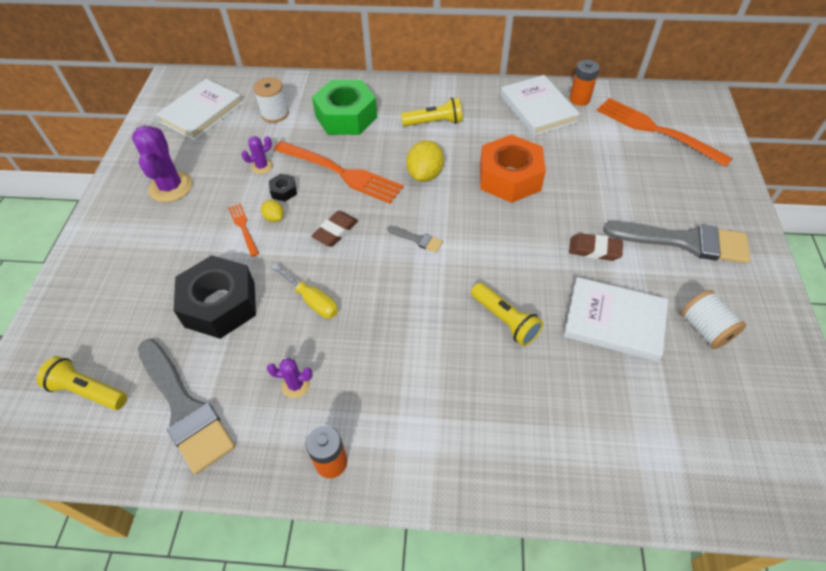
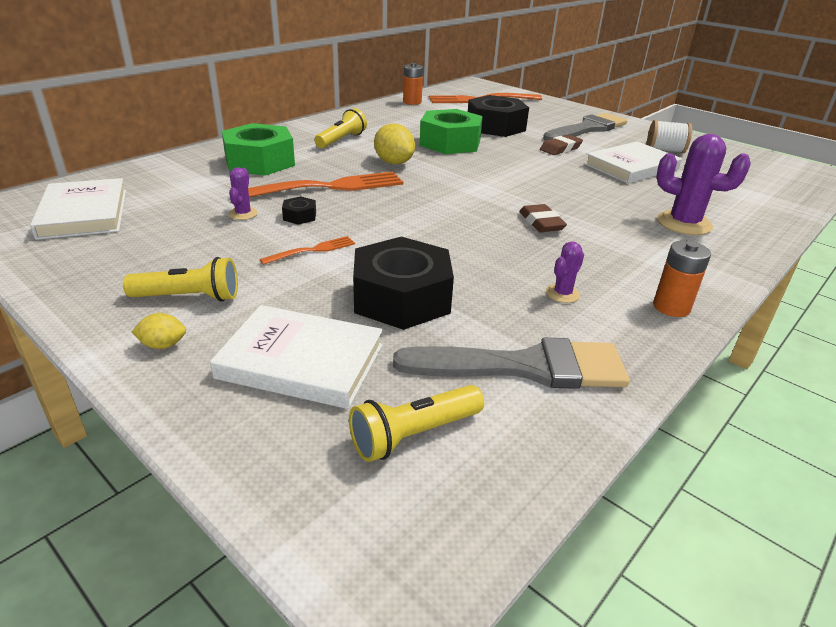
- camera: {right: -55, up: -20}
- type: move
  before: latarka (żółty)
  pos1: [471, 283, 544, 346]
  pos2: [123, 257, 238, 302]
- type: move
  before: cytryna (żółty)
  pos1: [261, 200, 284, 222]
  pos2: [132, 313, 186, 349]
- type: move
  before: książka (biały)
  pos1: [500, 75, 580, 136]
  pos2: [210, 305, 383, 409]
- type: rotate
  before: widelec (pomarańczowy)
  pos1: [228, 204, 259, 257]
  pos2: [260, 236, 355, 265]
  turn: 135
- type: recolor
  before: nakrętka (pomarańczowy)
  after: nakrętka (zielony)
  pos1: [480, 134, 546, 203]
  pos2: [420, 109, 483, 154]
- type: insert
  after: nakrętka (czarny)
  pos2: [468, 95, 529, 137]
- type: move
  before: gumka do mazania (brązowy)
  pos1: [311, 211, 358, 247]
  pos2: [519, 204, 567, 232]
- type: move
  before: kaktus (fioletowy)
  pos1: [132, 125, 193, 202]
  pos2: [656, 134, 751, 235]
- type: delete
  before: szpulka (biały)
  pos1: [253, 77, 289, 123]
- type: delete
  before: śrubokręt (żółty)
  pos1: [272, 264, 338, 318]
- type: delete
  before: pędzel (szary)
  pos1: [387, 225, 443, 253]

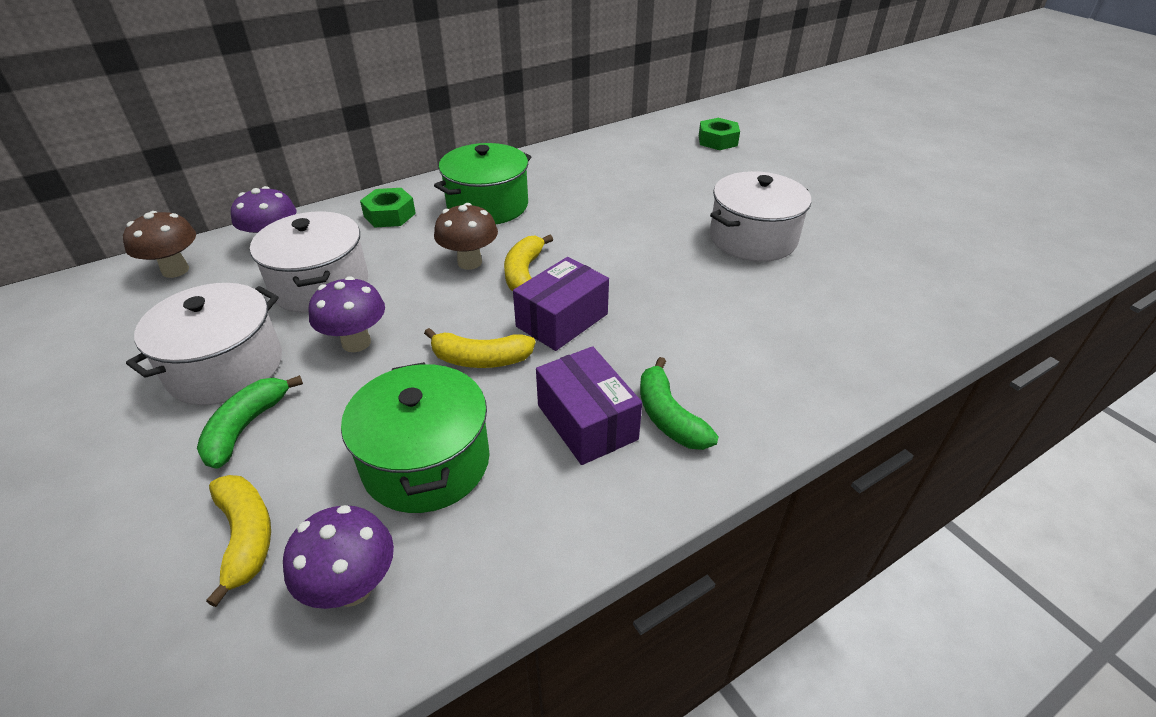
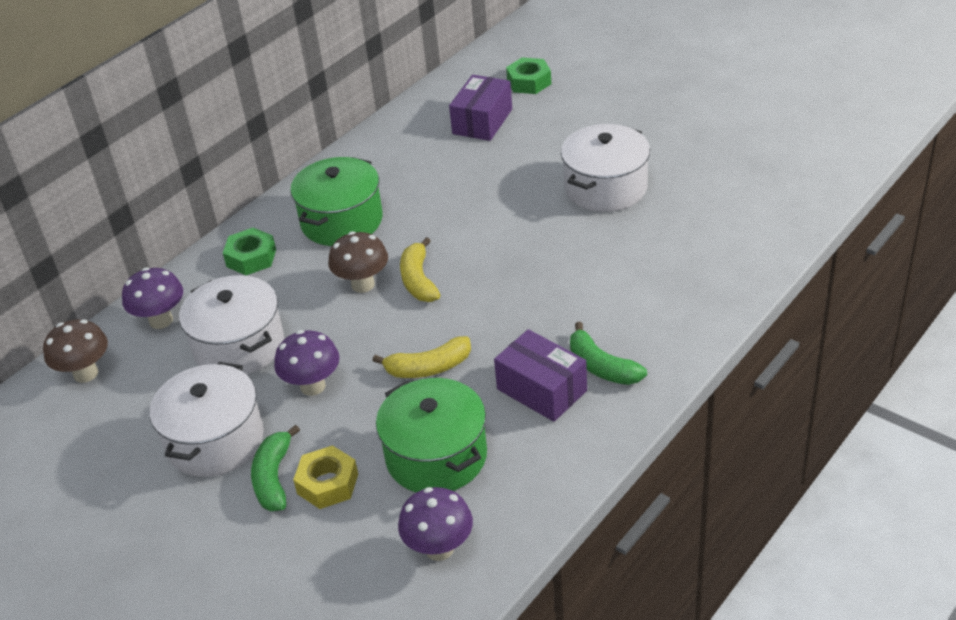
- camera: {right: -15, up: 0}
- type: insert
  after: nakrętka (żółty)
  pos2: [293, 445, 358, 509]
- type: move
  before: pudełko (fioletowy)
  pos1: [513, 257, 609, 351]
  pos2: [449, 75, 512, 141]
- type: delete
  before: banan (żółty)
  pos1: [206, 475, 271, 607]

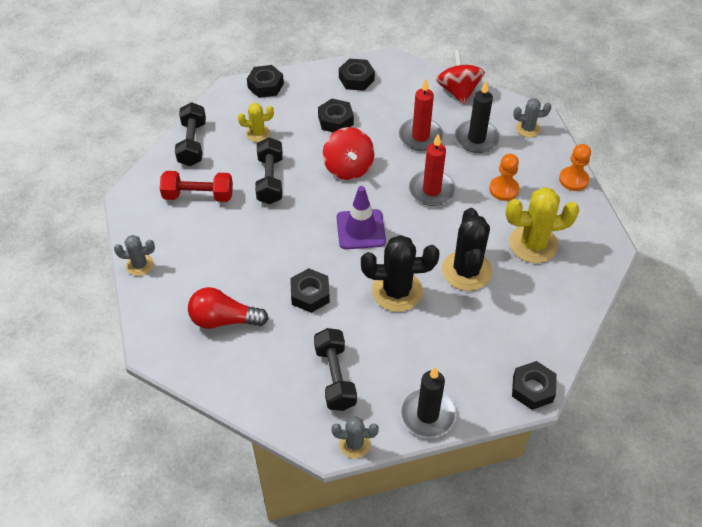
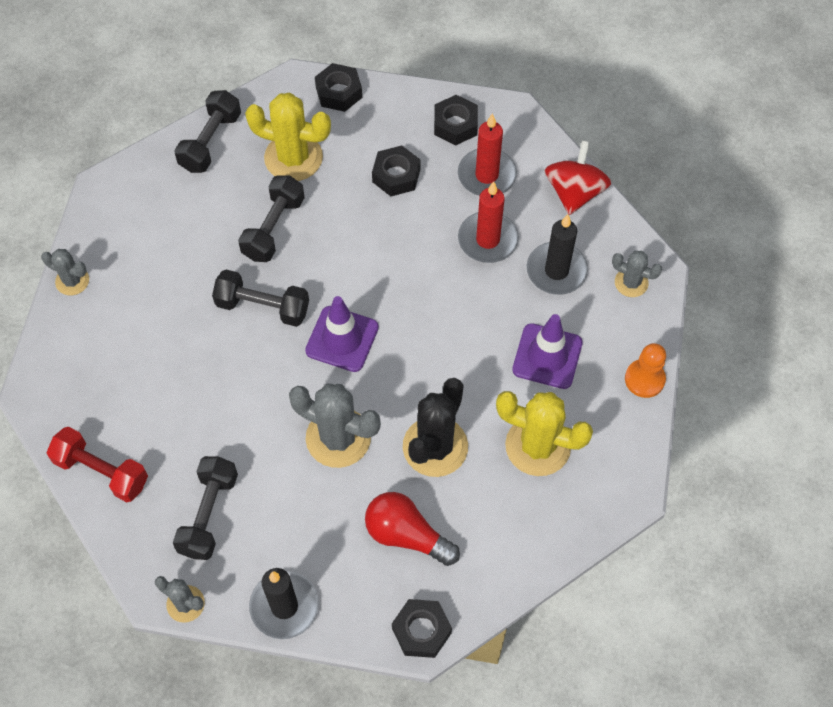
- camera: {right: 25, up: 10}
- type: move
  before: hantel (czerwony)
  pos1: [160, 171, 233, 202]
  pos2: [46, 427, 148, 502]
- type: insert
  after: hantel (czarny)
  pos2: [212, 270, 309, 327]
- type: resize
  before: kaktus (żółty)
  pos1: [238, 103, 274, 142]
  pos2: [245, 93, 331, 181]
  scale: 1.82
- type: recolor
  before: kaktus (czarny)
  after: kaktus (szary)
  pos1: [361, 235, 439, 312]
  pos2: [289, 383, 381, 468]
- type: move
  before: żarówka (czerwony)
  pos1: [188, 287, 269, 329]
  pos2: [365, 492, 460, 566]
- type: move
  before: świeca (czerwony)
  pos1: [409, 134, 456, 206]
  pos2: [458, 114, 517, 196]
- type: replace
  before: pionek (pomarańczowy)
  after: pachołek (fioletowy)
  pos1: [489, 154, 519, 201]
  pos2: [512, 314, 583, 389]
- type: delete
  before: nakrętka (czarny)
  pos1: [290, 268, 330, 313]
- type: delete
  before: bączek (czerwony)
  pos1: [323, 127, 374, 180]

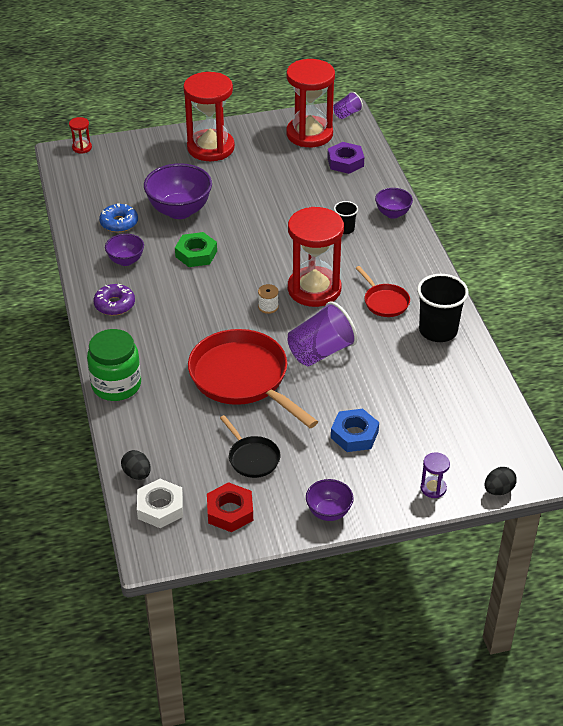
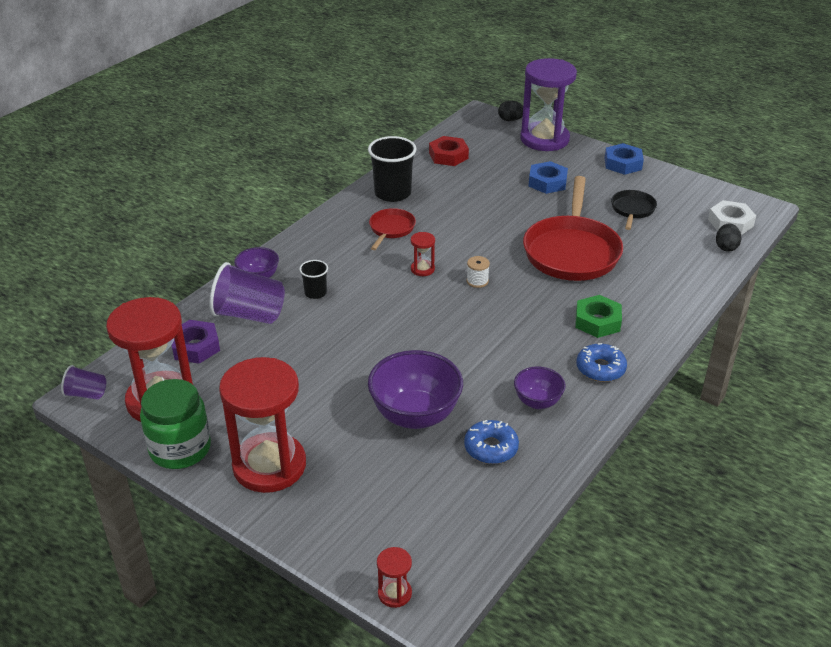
- camera: {right: -130, up: -5}
- type: move
  before: słoik (zielony)
  pos1: [87, 329, 141, 401]
  pos2: [140, 379, 211, 469]
- type: move
  before: szklanka (fioletowy)
  pos1: [287, 301, 357, 366]
  pos2: [209, 262, 285, 324]
- type: resize
  before: klepsydra (czerwony)
  pos1: [288, 207, 344, 307]
  pos2: [411, 232, 435, 276]
  scale: 0.41
- type: move
  before: nakrętka (czerwony)
  pos1: [207, 482, 253, 532]
  pos2: [429, 136, 469, 166]
- type: resize
  before: klepsydra (fioletowy)
  pos1: [421, 452, 450, 498]
  pos2: [520, 58, 577, 151]
  scale: 2.43
- type: move
  before: nakrętka (zielony)
  pos1: [175, 232, 217, 267]
  pos2: [575, 295, 622, 338]
- type: recolor
  before: donut (fioletowy)
  after: donut (niebieski)
  pos1: [93, 284, 135, 316]
  pos2: [576, 343, 627, 382]
- type: replace
  before: miska (fioletowy)
  after: nakrętka (niebieski)
  pos1: [306, 479, 354, 521]
  pos2: [605, 143, 644, 175]

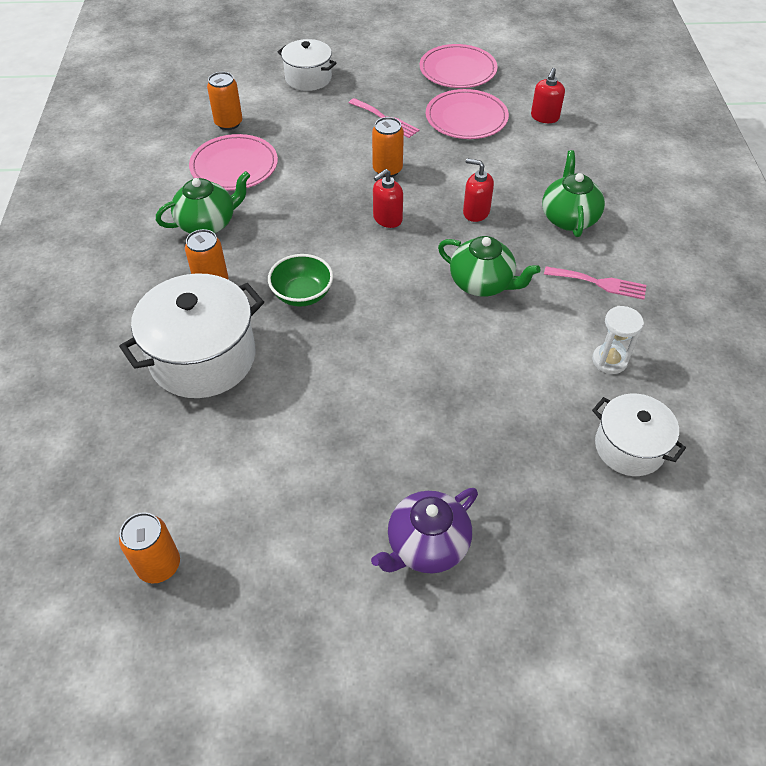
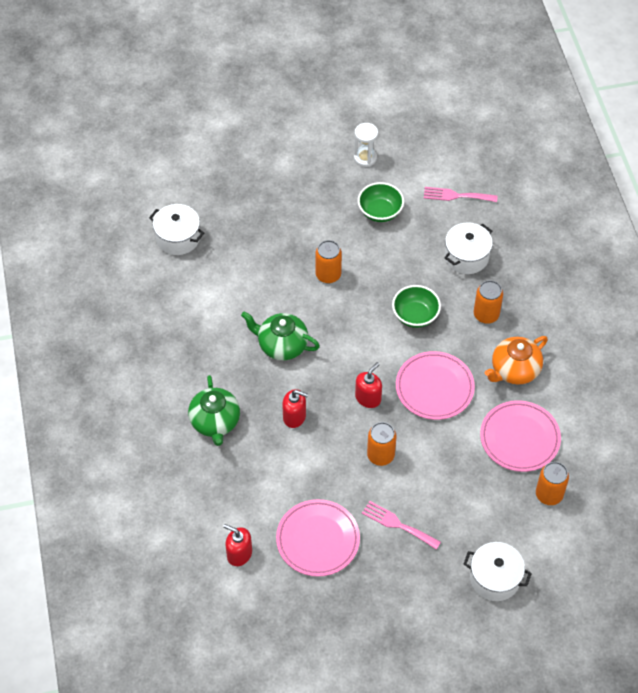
- camera: {right: 170, up: 5}
- type: rotate
  before: dozownik mydła (czerwony)
  pos1: [531, 68, 565, 123]
  pos2: [223, 524, 252, 566]
  turn: -75
- type: move
  before: puszka (pomarańczowy)
  pos1: [119, 512, 180, 583]
  pos2: [316, 240, 342, 283]
- type: move
  before: klepsydra (biały)
  pos1: [592, 306, 644, 374]
  pos2: [354, 123, 378, 167]
- type: insert
  after: miska (zielony)
  pos2: [358, 182, 404, 222]
- type: move
  before: talerz (różowy)
  pos1: [420, 44, 497, 88]
  pos2: [396, 351, 475, 420]
- type: move
  before: widelec (różowy)
  pos1: [544, 267, 646, 300]
  pos2: [424, 187, 498, 202]
- type: resize
  before: garnek (biały)
  pos1: [119, 273, 264, 398]
  pos2: [444, 222, 493, 274]
  scale: 0.61
- type: recolor
  before: imbryk (zielony)
  after: imbryk (pomarańczowy)
  pos1: [156, 171, 250, 234]
  pos2: [485, 336, 548, 385]
- type: delete
  before: imbryk (fioletowy)
  pos1: [371, 488, 478, 573]

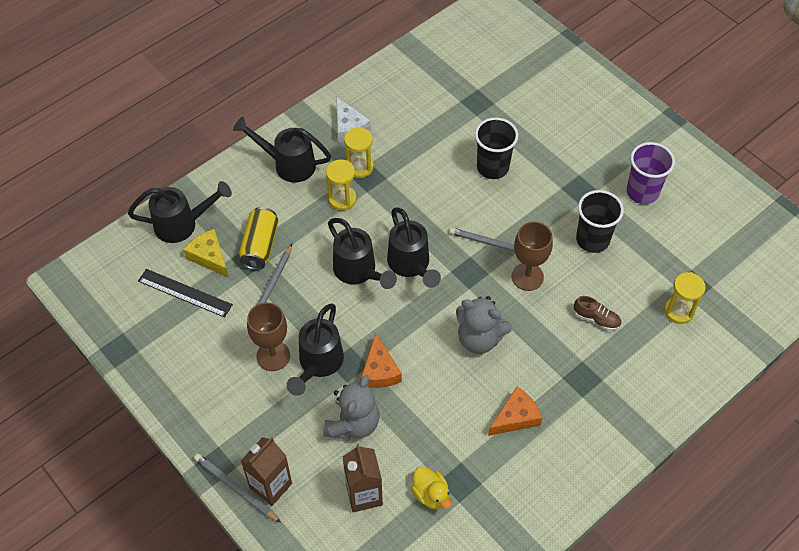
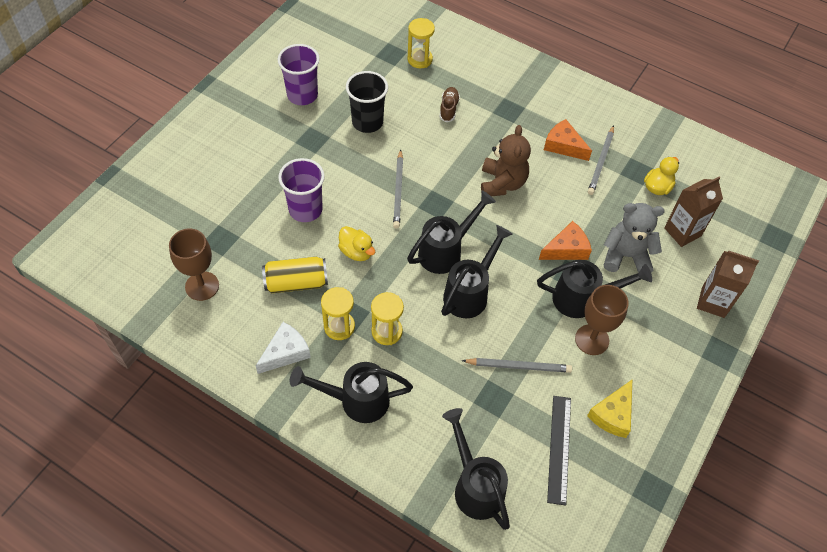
- camera: {right: -110, up: 0}
- type: move
  before: kielich (brązowy)
  pos1: [511, 222, 553, 291]
  pos2: [169, 229, 219, 301]
- type: move
  before: puszka (żółty)
  pos1: [239, 207, 279, 270]
  pos2: [262, 257, 328, 293]
- type: recolor
  before: szklanka (czarny)
  after: szklanka (fioletowy)
  pos1: [475, 117, 518, 179]
  pos2: [278, 158, 325, 222]
- type: rotate
  before: konewka (czarny)
  pos1: [233, 117, 331, 183]
  pos2: [290, 362, 413, 423]
  turn: 90
- type: insert
  after: kaczka (żółty)
  pos2: [338, 226, 375, 261]
- type: recolor
  before: miś (szary)
  after: miś (brązowy)
  pos1: [456, 296, 512, 354]
  pos2: [481, 125, 531, 196]
- type: move
  before: ser (żółty)
  pos1: [183, 229, 229, 278]
  pos2: [587, 380, 632, 438]
- type: move
  before: ołówek (szary)
  pos1: [194, 454, 281, 523]
  pos2: [588, 125, 614, 195]

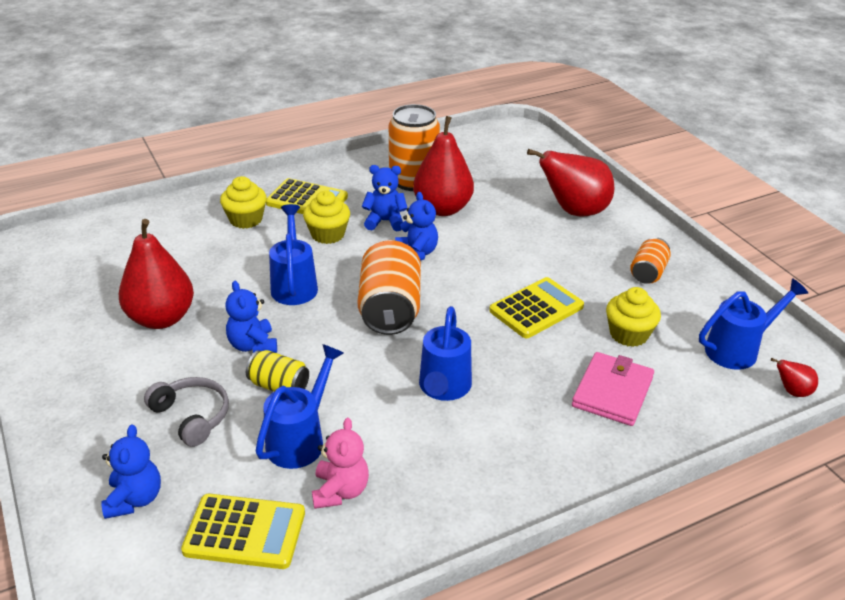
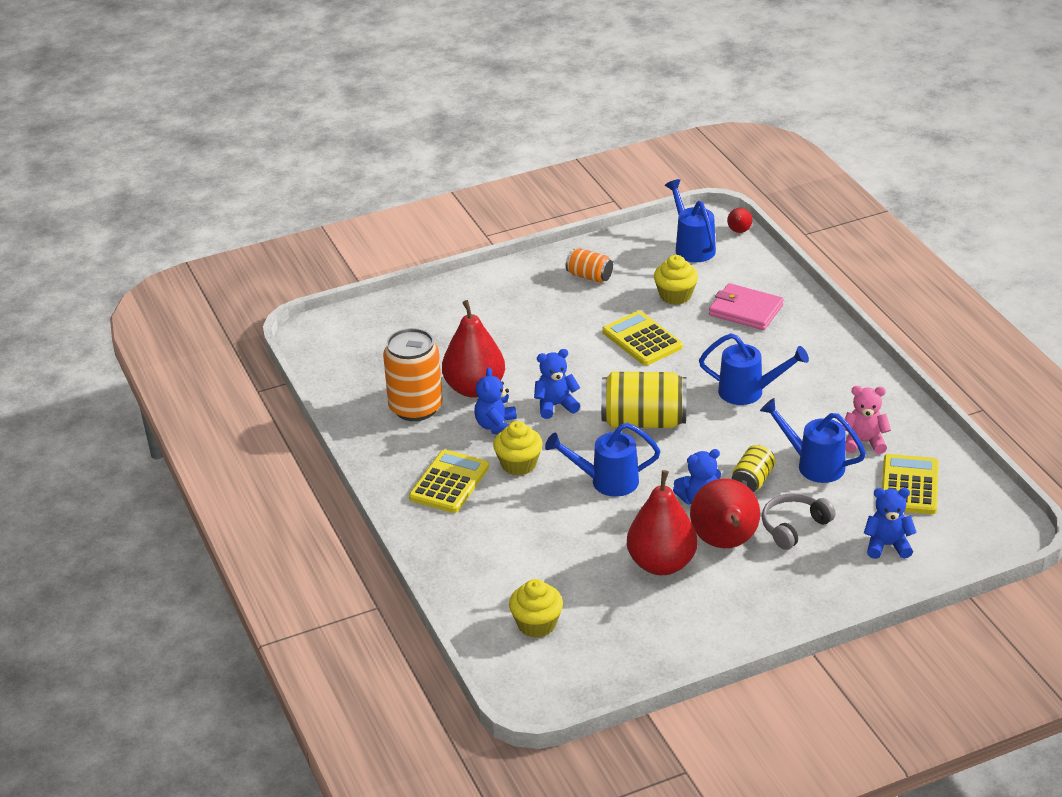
- camera: {right: -85, up: 0}
- type: move
  before: muffinka (żółty)
  pos1: [220, 176, 267, 229]
  pos2: [509, 579, 563, 638]
- type: recolor
  before: puszka (pomarańczowy)
  after: puszka (żółty)
  pos1: [358, 240, 421, 335]
  pos2: [601, 372, 687, 428]
- type: move
  before: gruszka (czerwony)
  pos1: [527, 149, 614, 216]
  pos2: [690, 478, 760, 548]

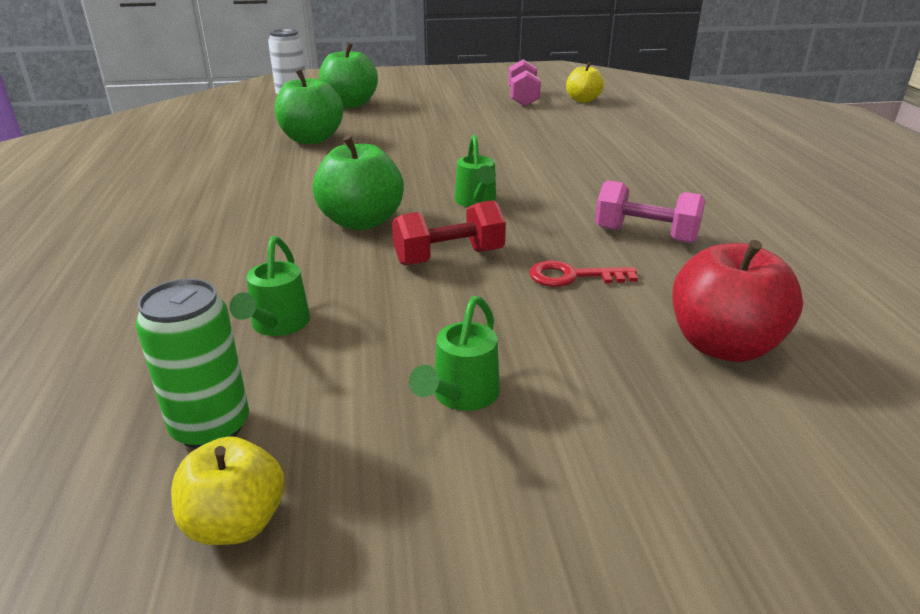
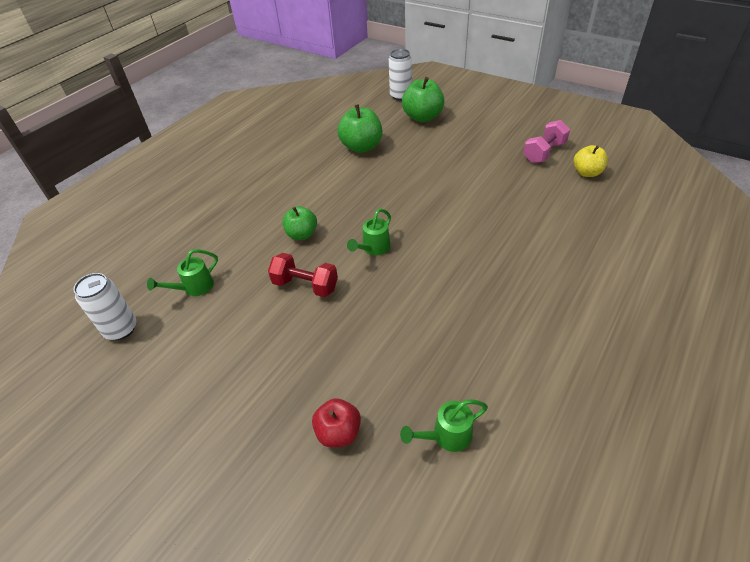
- camera: {right: 45, up: 15}
- type: recolor
  before: puszka (zielony)
  after: puszka (biały)
  pos1: [136, 279, 249, 449]
  pos2: [74, 273, 136, 340]
- type: resize
  before: jabłko (zielony)
  pos1: [313, 135, 404, 230]
  pos2: [282, 206, 317, 240]
  scale: 0.65
- type: resize
  before: jabłko (czerwony)
  pos1: [672, 240, 803, 362]
  pos2: [312, 398, 361, 448]
  scale: 0.65
- type: move
  before: konewka (zielony)
  pos1: [409, 296, 500, 411]
  pos2: [400, 399, 488, 452]
- type: delete
  before: jabłko (żółty)
  pos1: [171, 436, 284, 545]
- type: delete
  before: klucz (czerwony)
  pos1: [529, 261, 638, 287]
- type: delete
  before: hantel (różowy)
  pos1: [595, 180, 705, 243]

